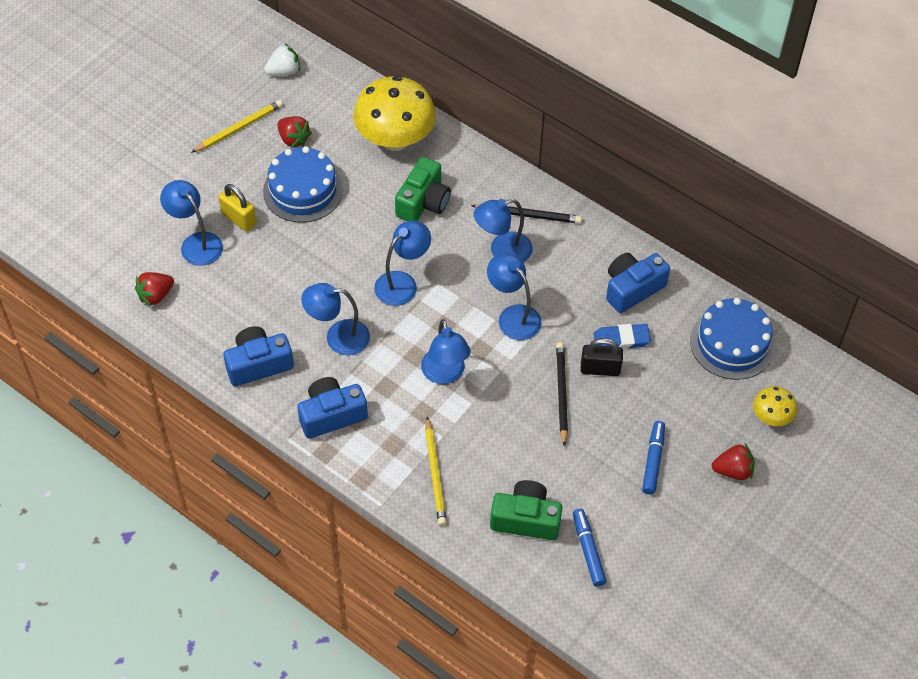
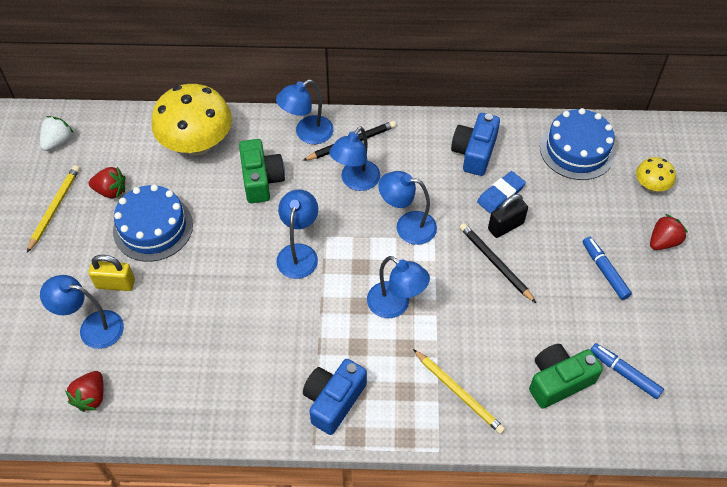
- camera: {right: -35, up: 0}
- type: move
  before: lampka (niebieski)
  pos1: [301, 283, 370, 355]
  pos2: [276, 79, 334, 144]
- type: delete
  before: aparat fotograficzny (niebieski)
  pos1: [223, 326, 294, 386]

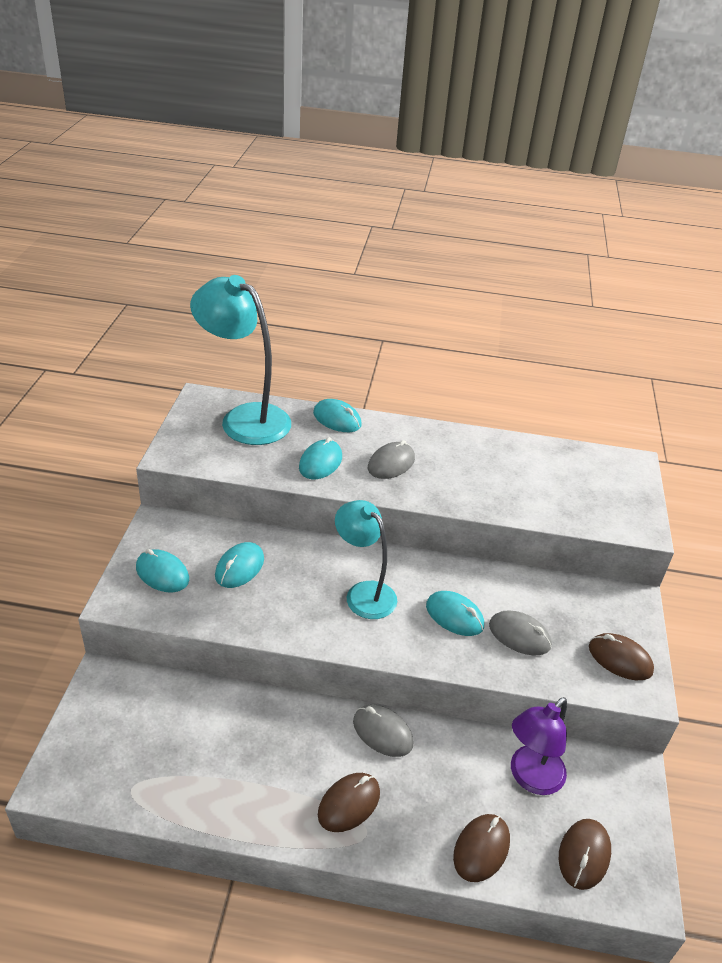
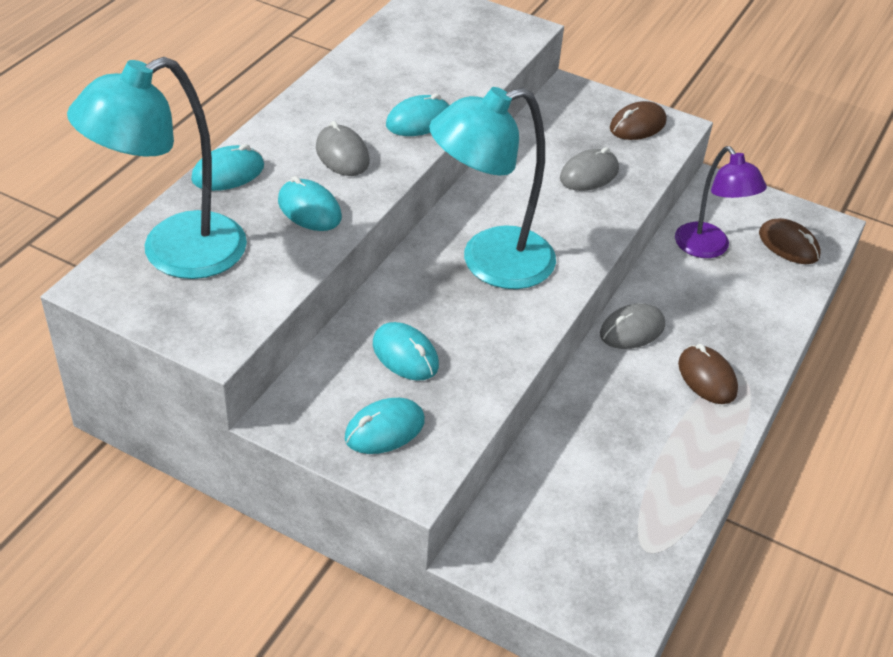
- camera: {right: -70, up: 5}
- type: move
  before: myszka (turkusowy)
  pos1: [426, 591, 484, 636]
  pos2: [386, 93, 450, 136]
- type: resize
  before: lampka (turkusowy)
  pos1: [335, 500, 397, 619]
  pos2: [429, 87, 556, 289]
  scale: 1.54
- type: delete
  before: myszka (brązowy)
  pos1: [453, 814, 510, 882]

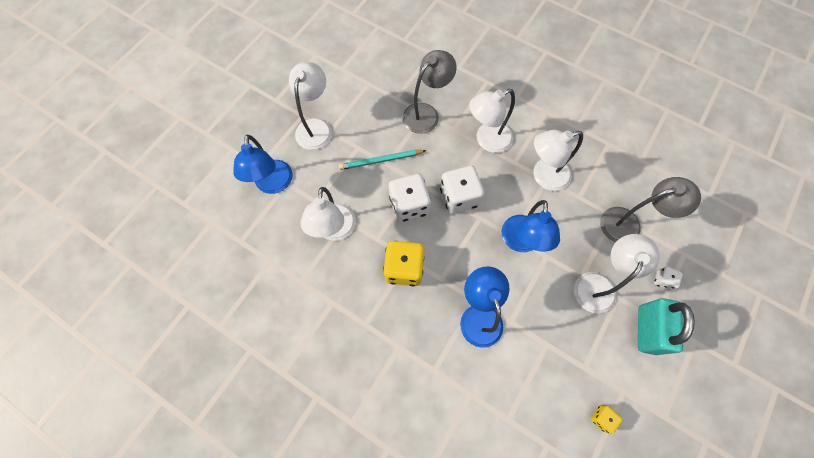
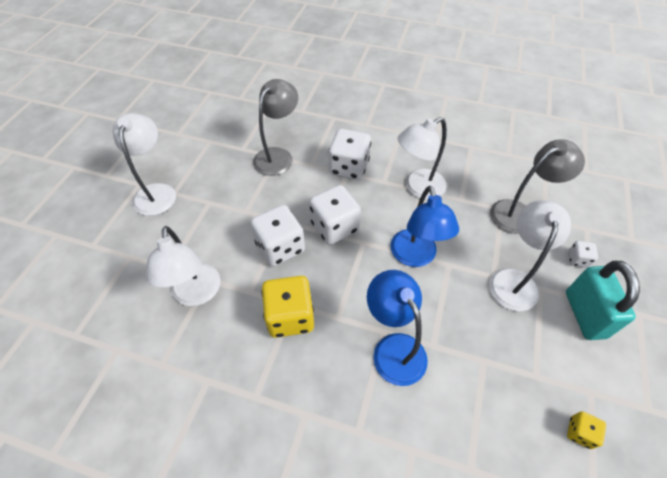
- camera: {right: -15, up: -15}
- type: replace
  before: lampka (biały)
  after: kostka do gry (biały)
  pos1: [469, 89, 515, 153]
  pos2: [328, 129, 371, 180]
- type: delete
  before: lampka (niebieski)
  pos1: [233, 135, 293, 194]
- type: delete
  before: ołówek (turkusowy)
  pos1: [339, 150, 426, 170]

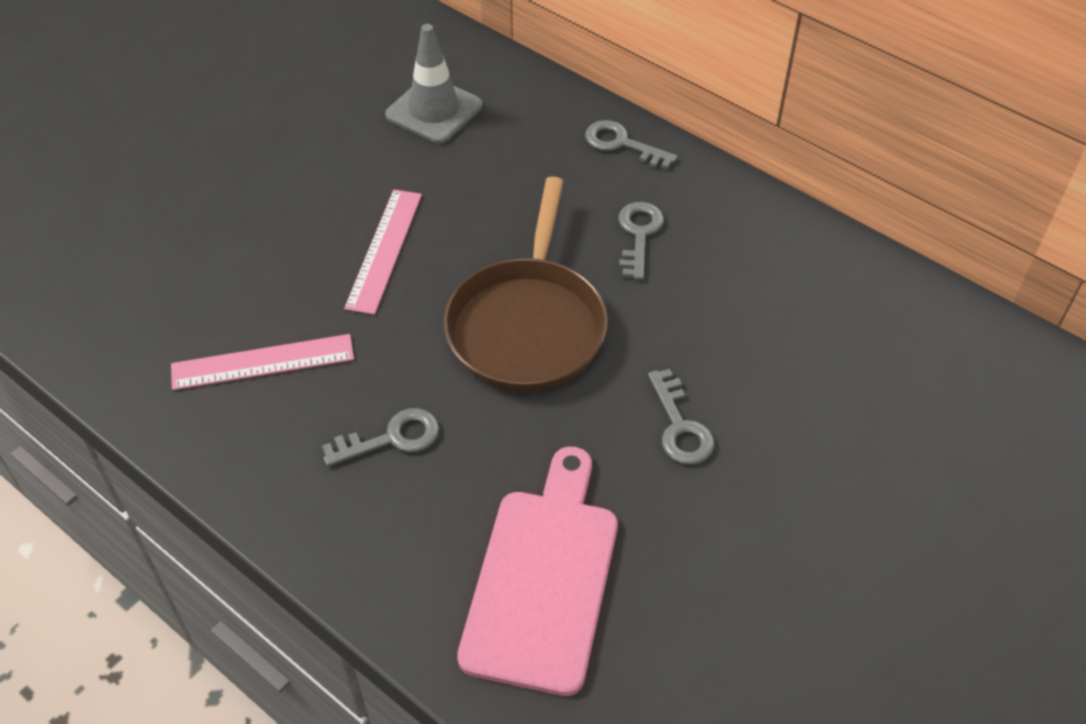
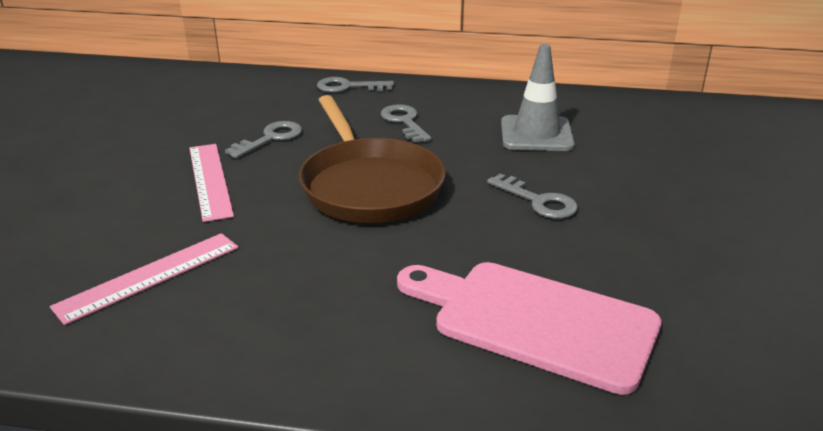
- camera: {right: -30, up: -20}
- type: move
  before: klucz (szary)
  pos1: [322, 408, 439, 466]
  pos2: [225, 121, 302, 159]
- type: rotate
  before: deska do krojenia (różowy)
  pos1: [457, 447, 618, 696]
  pos2: [397, 262, 661, 395]
  turn: -45
- type: move
  before: pachołek (szary)
  pos1: [385, 24, 483, 144]
  pos2: [501, 44, 575, 151]

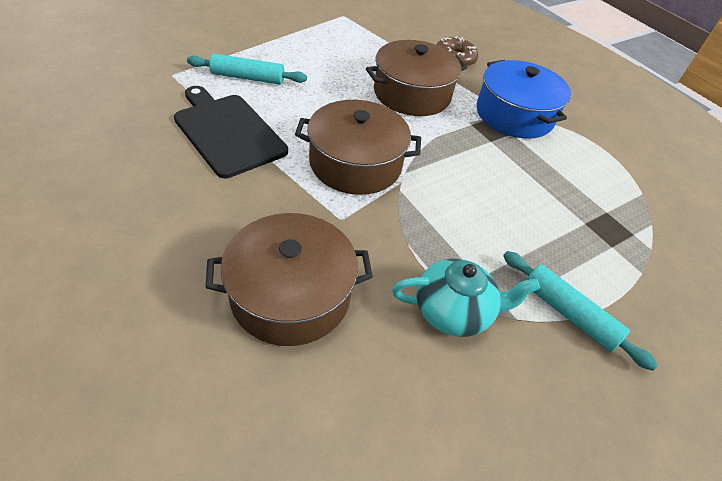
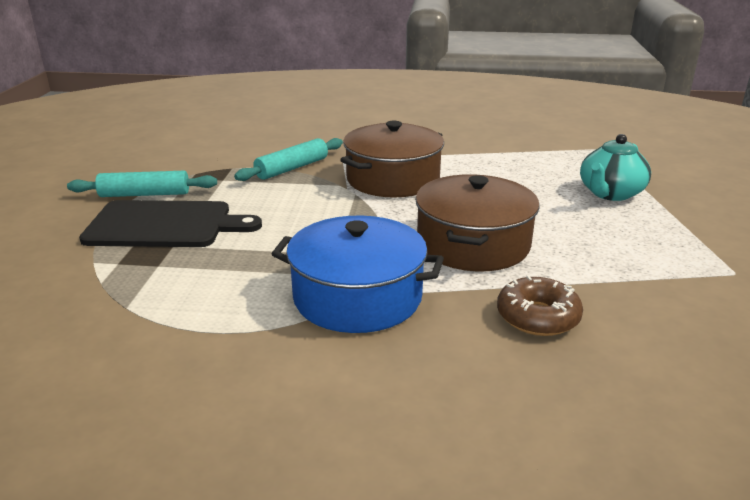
- camera: {right: 135, up: -20}
- type: move
  before: deska do krojenia (czarny)
  pos1: [174, 86, 288, 178]
  pos2: [79, 200, 262, 247]
- type: move
  before: wałek do ciasta (turkusowy)
  pos1: [187, 54, 307, 85]
  pos2: [234, 138, 343, 181]
- type: move
  before: imbryk (turkusowy)
  pos1: [392, 259, 540, 337]
  pos2: [580, 134, 651, 201]
- type: delete
  before: garnek (brązowy)
  pos1: [205, 213, 373, 346]

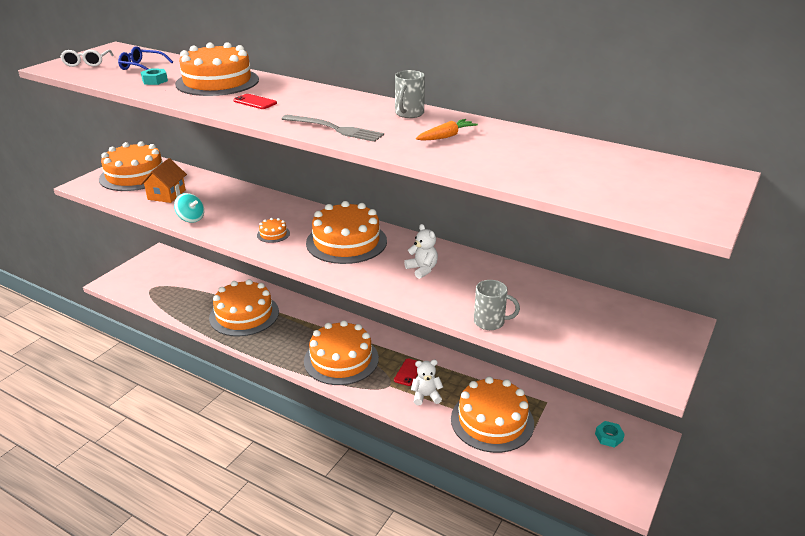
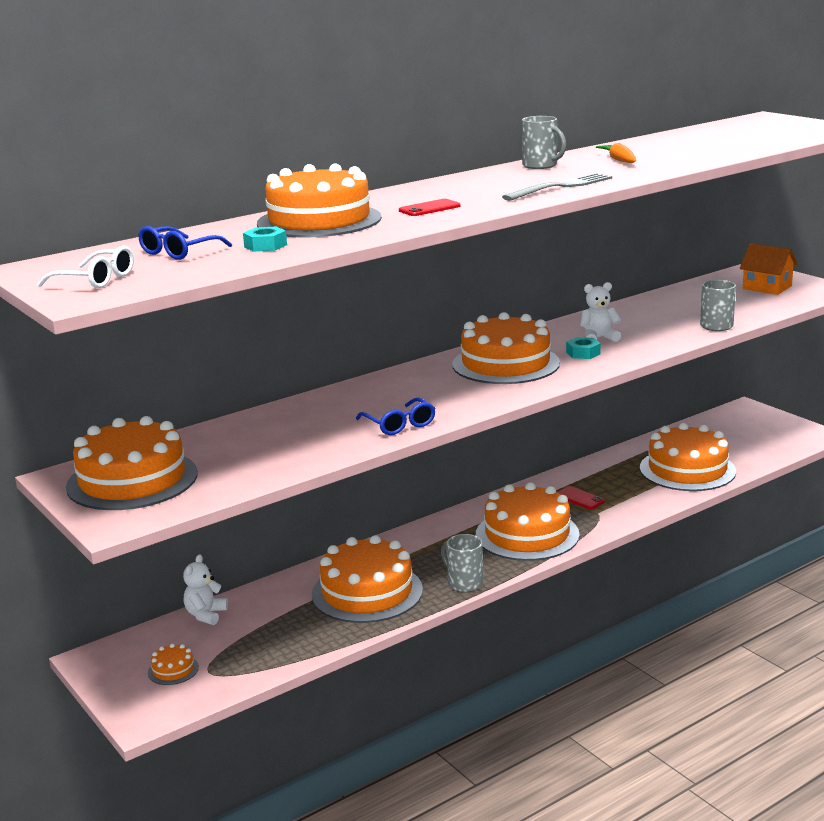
- camera: {right: -65, up: -10}
- type: move
  before: tort (pomarańczowy)
  pos1: [257, 218, 290, 243]
  pos2: [148, 644, 199, 685]
- type: move
  before: miś (biały)
  pos1: [411, 360, 443, 406]
  pos2: [183, 554, 228, 625]
- type: insert
  after: okulary (niebieski)
  pos2: [356, 398, 436, 435]
- type: insert
  after: kubek (szary)
  pos2: [441, 534, 483, 592]
- type: move
  before: nakrętka (turkusowy)
  pos1: [595, 421, 625, 448]
  pos2: [566, 337, 601, 359]
- type: move
  before: domek (pomarańczowy)
  pos1: [140, 158, 187, 203]
  pos2: [740, 243, 798, 295]
- type: delete
  before: bączek (turkusowy)
  pos1: [174, 193, 204, 223]

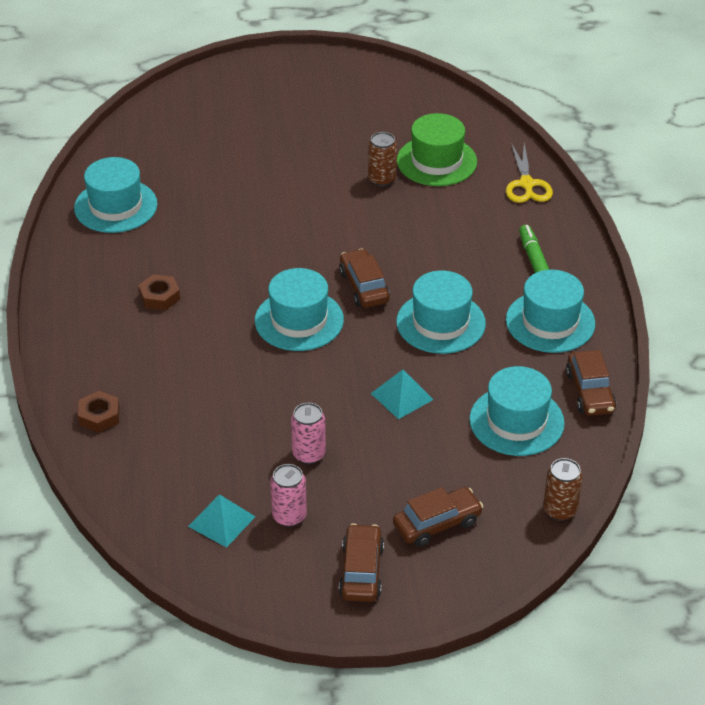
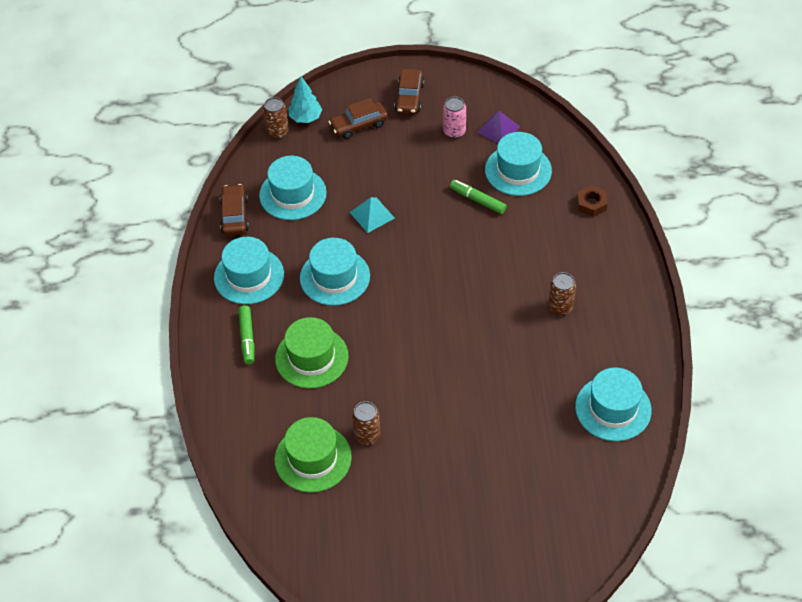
- camera: {right: -175, up: 10}
- type: insert
  after: kapelusz (zielony)
  pos2: [275, 317, 348, 389]
- type: insert
  after: drzewko (turkusowy)
  pos2: [289, 76, 322, 123]
- type: insert
  after: flamaster (zielony)
  pos2: [450, 180, 507, 214]
- type: recolor
  before: piramida (turkusowy)
  after: piramida (fioletowy)
  pos1: [188, 494, 256, 548]
  pos2: [477, 111, 520, 143]
- type: move
  before: kapelusz (turkusowy)
  pos1: [255, 268, 344, 351]
  pos2: [485, 132, 552, 196]
- type: replace
  before: nakrętka (brązowy)
  after: puszka (brązowy)
  pos1: [138, 274, 180, 310]
  pos2: [548, 272, 576, 316]
- type: delete
  before: puszka (różowy)
  pos1: [291, 403, 326, 464]
- type: delete
  before: samochód (brązowy)
  pos1: [339, 249, 390, 308]
- type: delete
  before: nożyczki (żółty)
  pos1: [506, 142, 553, 203]

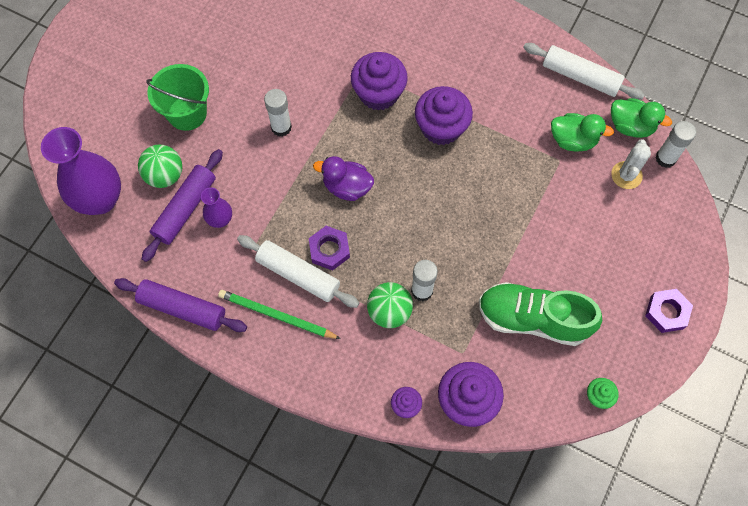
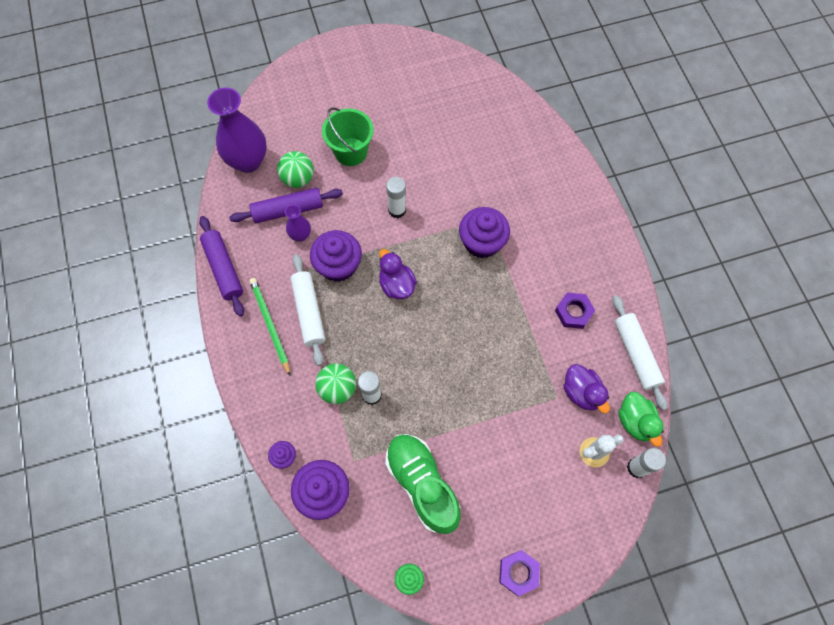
- camera: {right: 45, up: 0}
- type: move
  before: muffinka (fioletowy)
  pos1: [415, 86, 473, 145]
  pos2: [310, 230, 362, 282]
- type: move
  before: nakrętka (fioletowy)
  pos1: [309, 226, 350, 271]
  pos2: [555, 292, 595, 329]
- type: recolor
  before: kaczka (zielony)
  after: kaczka (fioletowy)
  pos1: [551, 113, 614, 151]
  pos2: [563, 364, 610, 413]

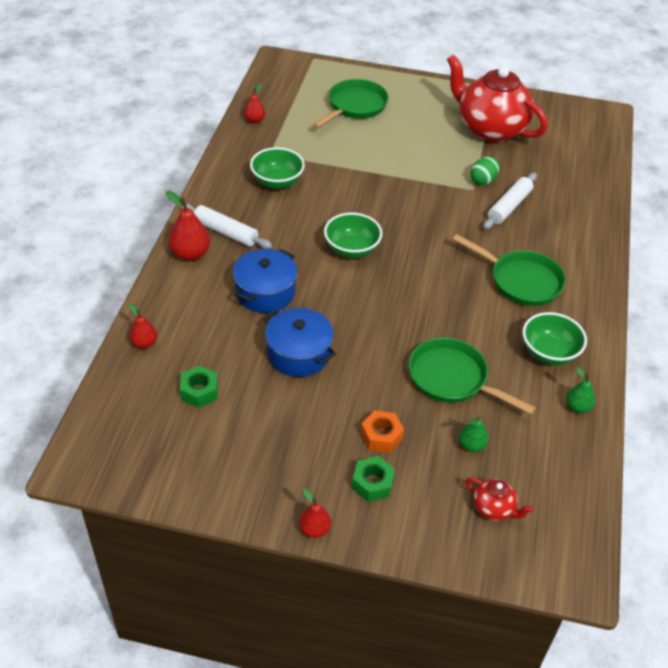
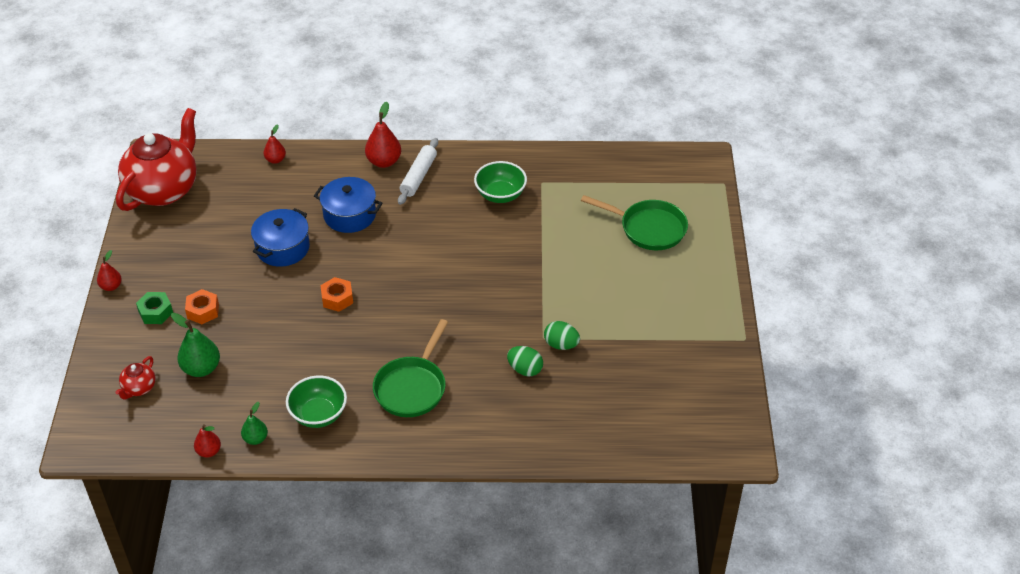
- camera: {right: 80, up: 0}
- type: move
  before: imbryk (czerwony)
  pos1: [447, 54, 548, 142]
  pos2: [116, 108, 197, 211]
- type: resize
  before: gruszka (zielony)
  pos1: [459, 415, 489, 452]
  pos2: [171, 313, 220, 377]
  scale: 1.64
- type: move
  before: gruszka (czerwony)
  pos1: [244, 83, 265, 124]
  pos2: [194, 424, 221, 458]
- type: insert
  after: nakrętka (pomarańczowy)
  pos2: [321, 277, 353, 312]
- type: replace
  before: wałek do ciasta (biały)
  after: jajko (zielony)
  pos1: [483, 173, 537, 229]
  pos2: [507, 346, 543, 376]
- type: delete
  before: nakrętka (zielony)
  pos1: [180, 366, 218, 408]
- type: delete
  before: miska (zielony)
  pos1: [324, 213, 383, 258]
- type: delete
  before: patelnia (zielony)
  pos1: [408, 338, 536, 415]

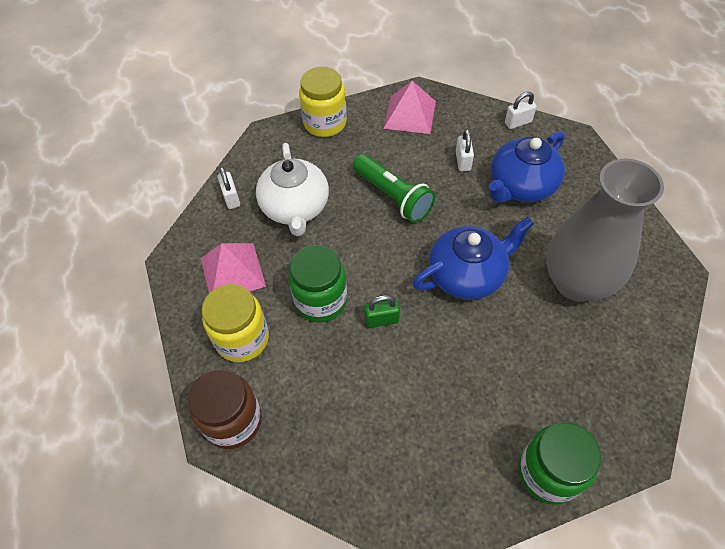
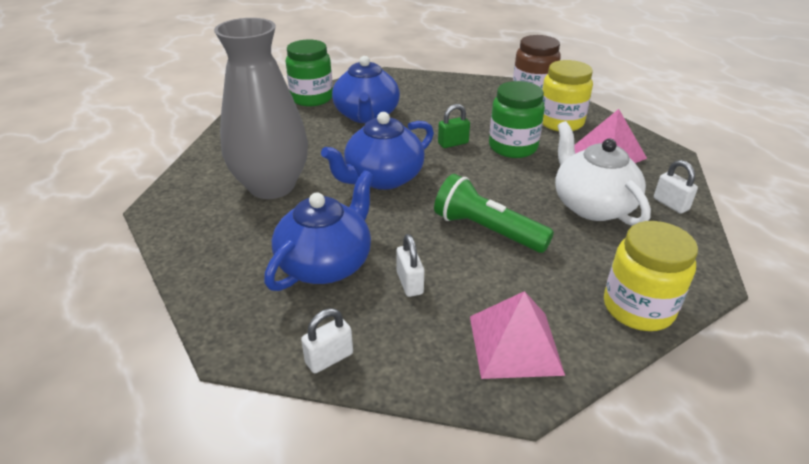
- camera: {right: 165, up: -20}
- type: insert
  after: imbryk (niebieski)
  pos2: [332, 56, 400, 123]

